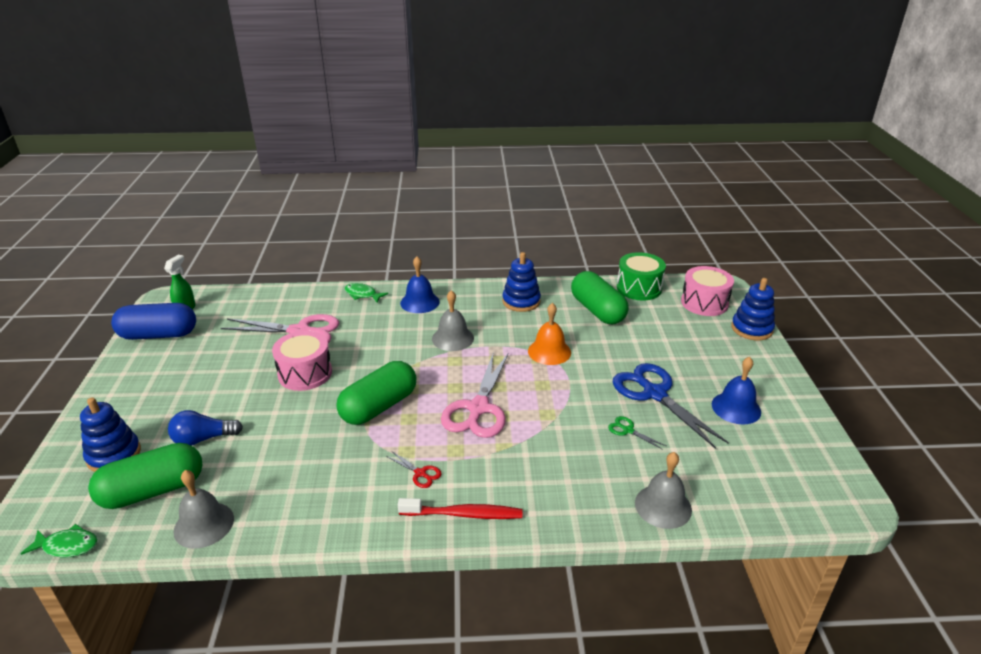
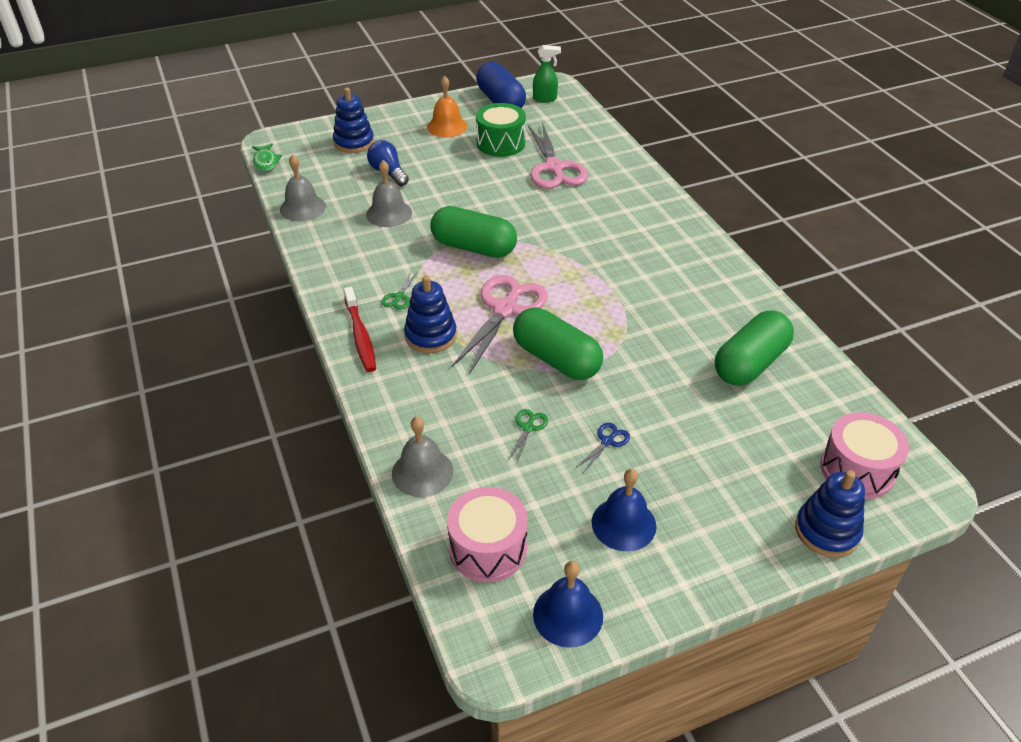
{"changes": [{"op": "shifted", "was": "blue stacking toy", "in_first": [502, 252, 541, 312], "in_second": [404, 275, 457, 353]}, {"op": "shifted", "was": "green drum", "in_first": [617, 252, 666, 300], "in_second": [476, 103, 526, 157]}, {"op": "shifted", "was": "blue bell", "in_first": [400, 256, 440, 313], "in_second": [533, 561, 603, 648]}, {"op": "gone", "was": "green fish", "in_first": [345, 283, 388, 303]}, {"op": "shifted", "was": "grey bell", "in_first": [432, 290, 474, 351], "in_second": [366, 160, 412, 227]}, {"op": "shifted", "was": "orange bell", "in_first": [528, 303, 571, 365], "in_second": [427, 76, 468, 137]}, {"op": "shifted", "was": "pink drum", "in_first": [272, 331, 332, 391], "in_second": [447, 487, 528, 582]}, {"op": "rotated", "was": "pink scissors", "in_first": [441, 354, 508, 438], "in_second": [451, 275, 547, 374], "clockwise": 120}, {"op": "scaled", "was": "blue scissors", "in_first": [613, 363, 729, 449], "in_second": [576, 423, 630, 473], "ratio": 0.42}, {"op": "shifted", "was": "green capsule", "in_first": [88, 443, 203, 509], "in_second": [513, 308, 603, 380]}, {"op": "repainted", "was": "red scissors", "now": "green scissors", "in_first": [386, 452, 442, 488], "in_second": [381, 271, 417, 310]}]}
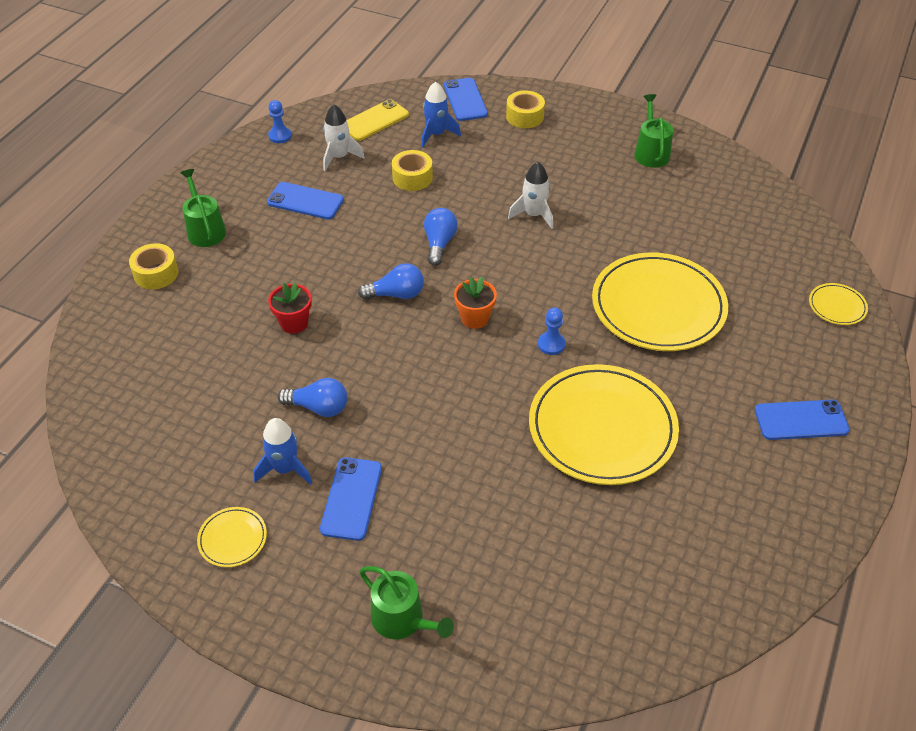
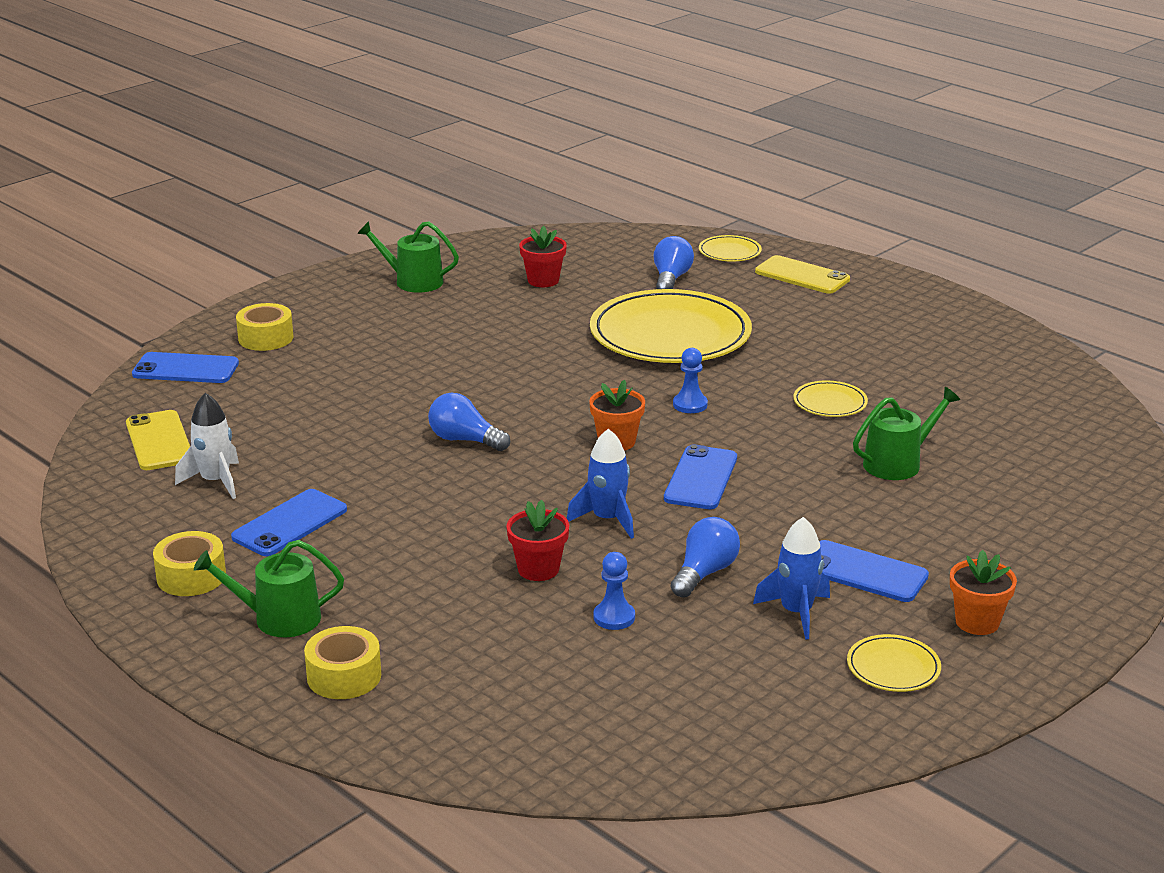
{"changes": [{"op": "shifted", "was": "blue rocket", "in_first": [421, 82, 461, 148], "in_second": [567, 429, 634, 539]}, {"op": "shifted", "was": "blue pawn", "in_first": [268, 100, 292, 143], "in_second": [593, 552, 635, 630]}, {"op": "shifted", "was": "yellow tape", "in_first": [392, 150, 433, 191], "in_second": [153, 531, 226, 596]}, {"op": "gone", "was": "white rocket", "in_first": [508, 162, 553, 229]}, {"op": "shifted", "was": "blue light bulb", "in_first": [358, 263, 424, 300], "in_second": [654, 236, 694, 289]}, {"op": "scaled", "was": "yellow plate", "in_first": [529, 364, 679, 485], "in_second": [793, 381, 868, 417], "ratio": 0.43}, {"op": "shifted", "was": "blue phone", "in_first": [755, 400, 850, 440], "in_second": [664, 444, 737, 509]}, {"op": "shifted", "was": "green watering can", "in_first": [359, 566, 454, 639], "in_second": [853, 387, 960, 480]}, {"op": "new", "now": "red flower pot", "in_second": [519, 226, 567, 287]}, {"op": "new", "now": "yellow phone", "in_second": [755, 255, 850, 294]}, {"op": "new", "now": "orange flower pot", "in_second": [950, 550, 1017, 635]}]}
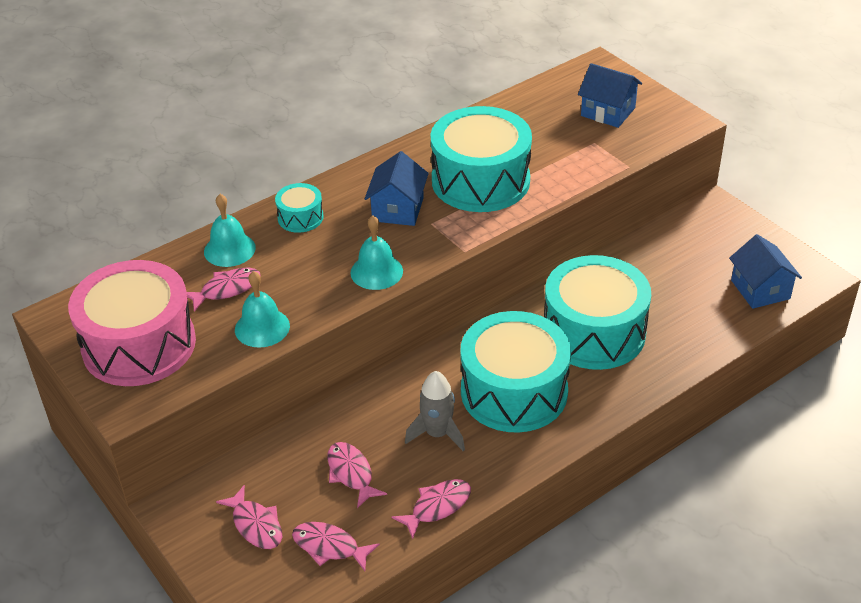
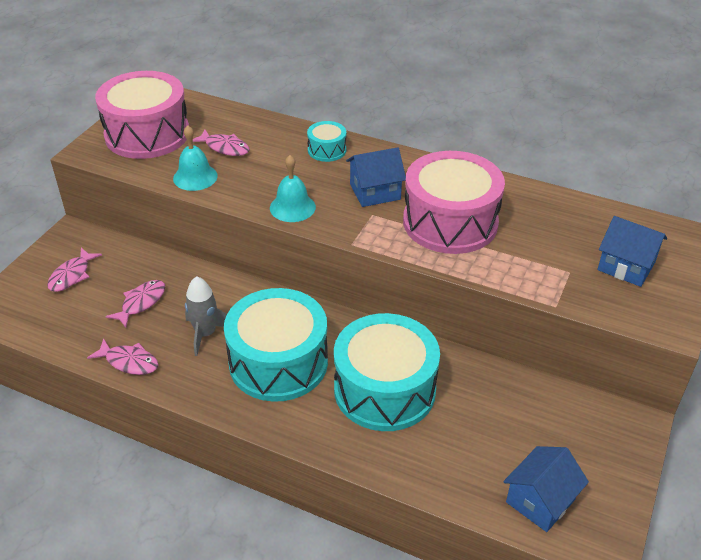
{"changes": [{"op": "rotated", "was": "blue house", "in_first": [578, 63, 642, 128], "in_second": [597, 216, 667, 287], "clockwise": -60}, {"op": "repainted", "was": "turquoise drum", "now": "pink drum", "in_first": [431, 106, 532, 212], "in_second": [403, 151, 505, 254]}, {"op": "gone", "was": "turquoise bell", "in_first": [204, 194, 256, 267]}, {"op": "gone", "was": "pink fish", "in_first": [292, 522, 380, 571]}]}
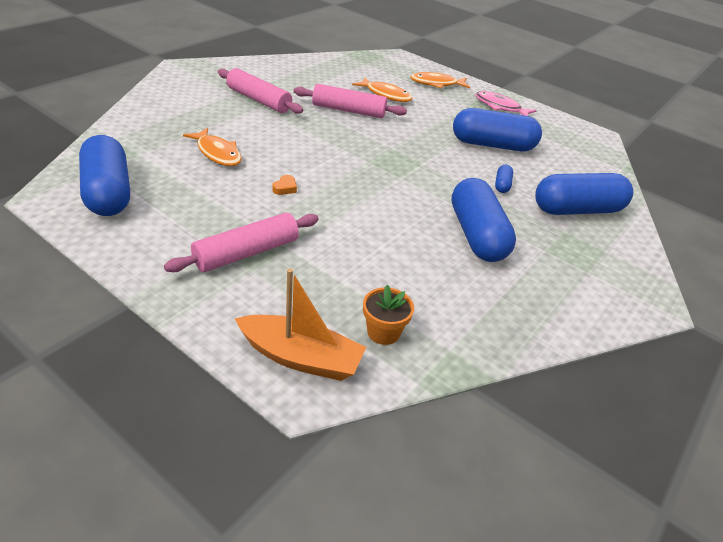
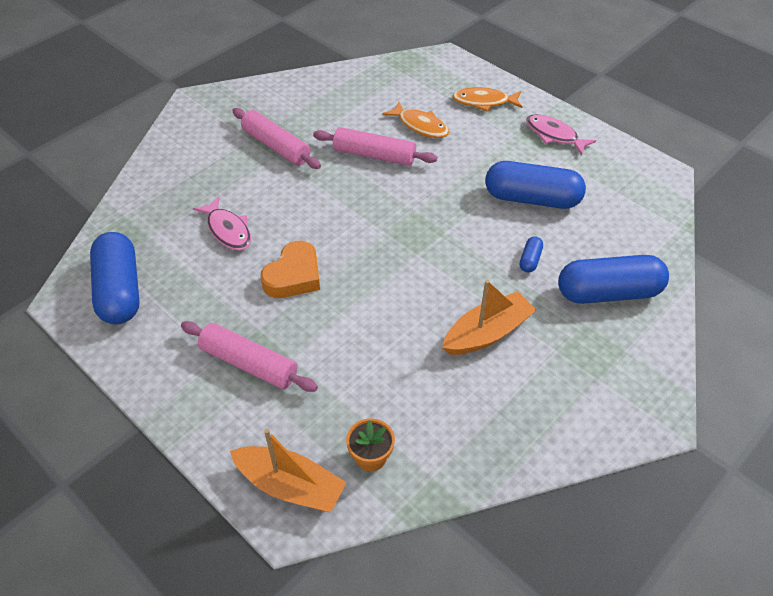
{"changes": [{"op": "repainted", "was": "orange fish", "now": "pink fish", "in_first": [183, 127, 242, 166], "in_second": [193, 197, 251, 251]}, {"op": "scaled", "was": "orange heart", "in_first": [272, 175, 297, 195], "in_second": [261, 241, 320, 298], "ratio": 2.33}, {"op": "swapped", "was": "blue capsule", "now": "orange boat", "in_first": [451, 178, 516, 262], "in_second": [442, 280, 536, 355]}, {"op": "rotated", "was": "pink rolling pin", "in_first": [164, 212, 319, 272], "in_second": [181, 321, 318, 392], "clockwise": 60}]}
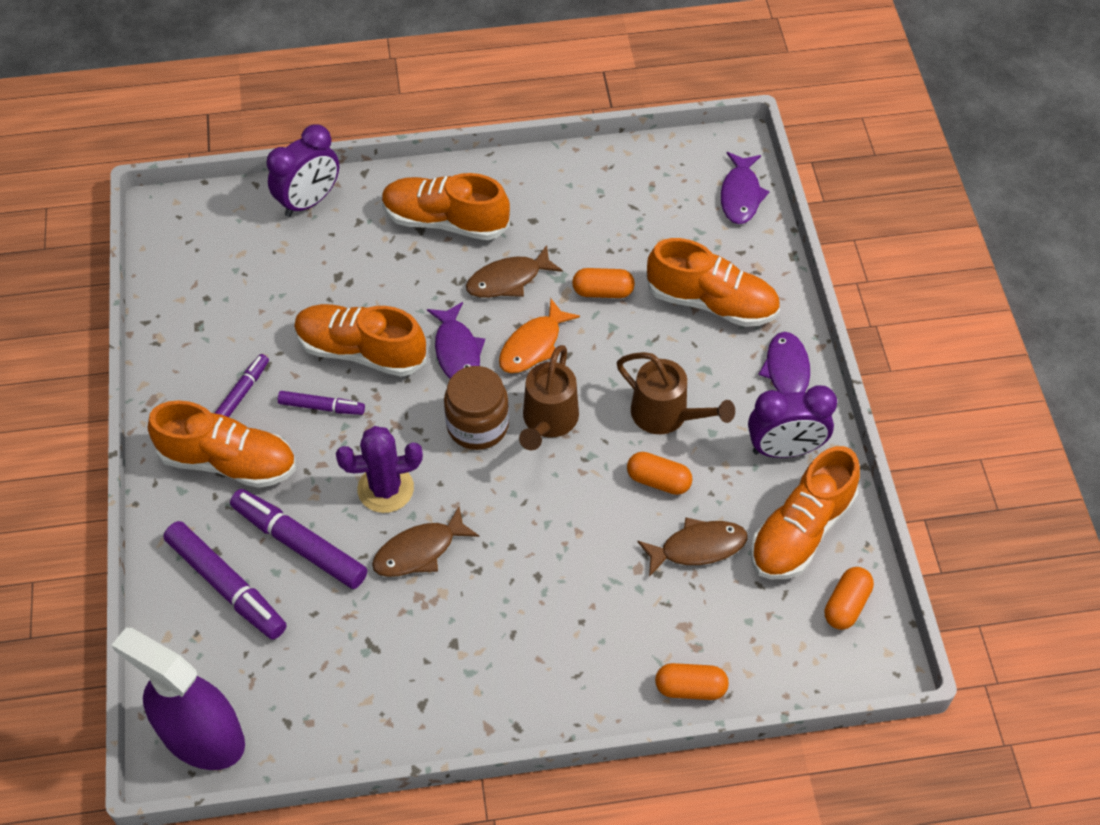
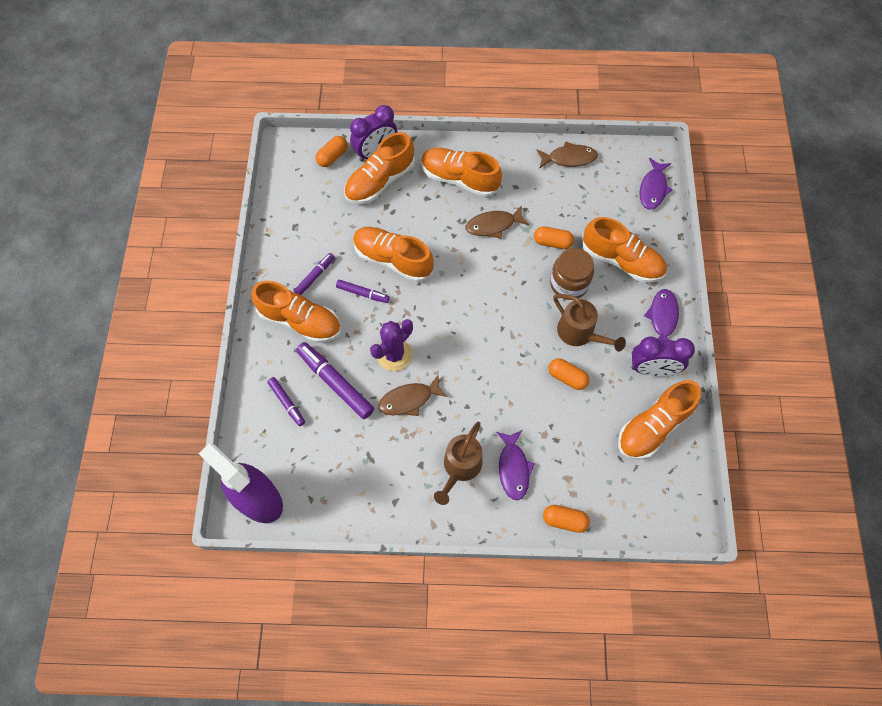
{"changes": [{"op": "gone", "was": "orange fish", "in_first": [499, 299, 580, 373]}, {"op": "shifted", "was": "purple fish", "in_first": [427, 302, 485, 379], "in_second": [496, 430, 535, 501]}, {"op": "shifted", "was": "brown watering can", "in_first": [519, 345, 579, 450], "in_second": [434, 422, 483, 505]}, {"op": "shifted", "was": "brown jar", "in_first": [444, 366, 509, 450], "in_second": [550, 248, 594, 300]}, {"op": "rotated", "was": "purple cactus", "in_first": [336, 426, 423, 513], "in_second": [370, 319, 413, 371], "clockwise": -45}, {"op": "shifted", "was": "brown fish", "in_first": [637, 517, 748, 577], "in_second": [537, 141, 598, 169]}, {"op": "scaled", "was": "purple marker", "in_first": [163, 521, 287, 640], "in_second": [267, 377, 305, 426], "ratio": 0.57}, {"op": "shifted", "was": "orange capsule", "in_first": [825, 567, 874, 630], "in_second": [316, 136, 348, 167]}, {"op": "new", "now": "orange shoe", "in_second": [344, 132, 415, 204]}]}
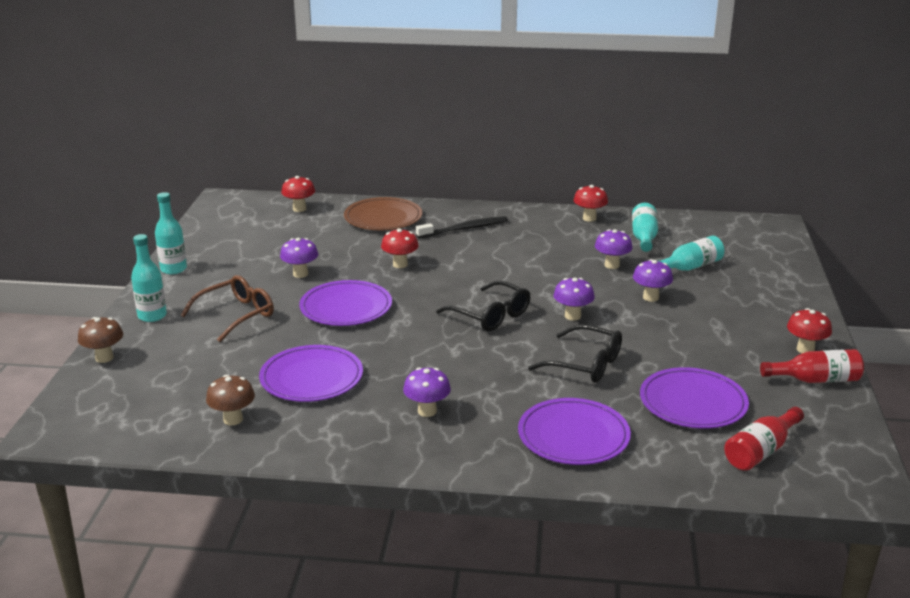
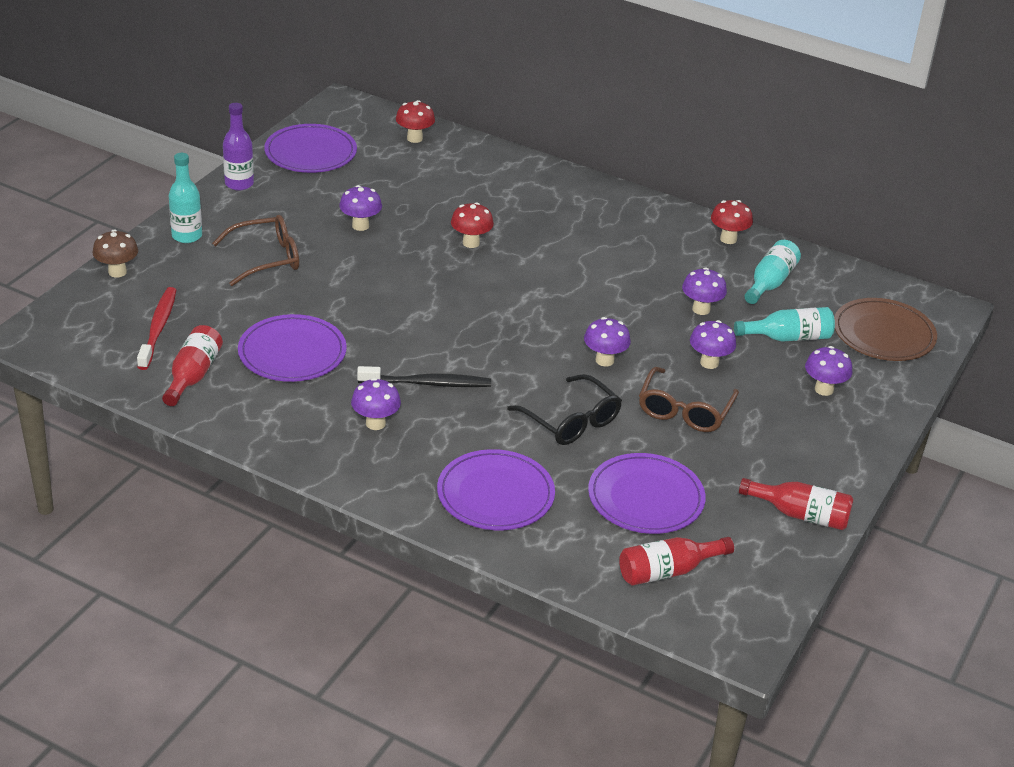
{"changes": [{"op": "repainted", "was": "turquoise bottle", "now": "purple bottle", "in_first": [155, 192, 187, 274], "in_second": [223, 103, 254, 190]}, {"op": "shifted", "was": "brown plate", "in_first": [344, 197, 422, 230], "in_second": [834, 298, 937, 361]}, {"op": "shifted", "was": "black toothbrush", "in_first": [416, 216, 508, 238], "in_second": [357, 366, 491, 387]}, {"op": "shifted", "was": "purple plate", "in_first": [299, 280, 392, 326], "in_second": [264, 124, 357, 173]}, {"op": "gone", "was": "black glasses", "in_first": [436, 281, 530, 331]}, {"op": "gone", "was": "red mushroom", "in_first": [787, 308, 832, 353]}, {"op": "swapped", "was": "brown mushroom", "now": "red bottle", "in_first": [206, 375, 255, 425], "in_second": [162, 325, 223, 406]}, {"op": "new", "now": "red toothbrush", "in_second": [137, 287, 176, 370]}, {"op": "new", "now": "purple mushroom", "in_second": [805, 346, 852, 396]}, {"op": "new", "now": "brown glasses", "in_second": [639, 367, 739, 432]}]}
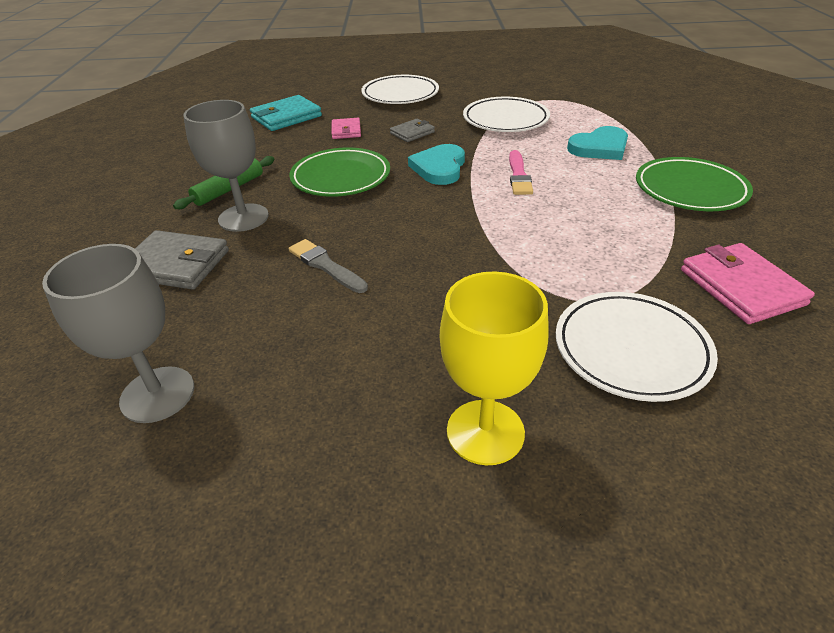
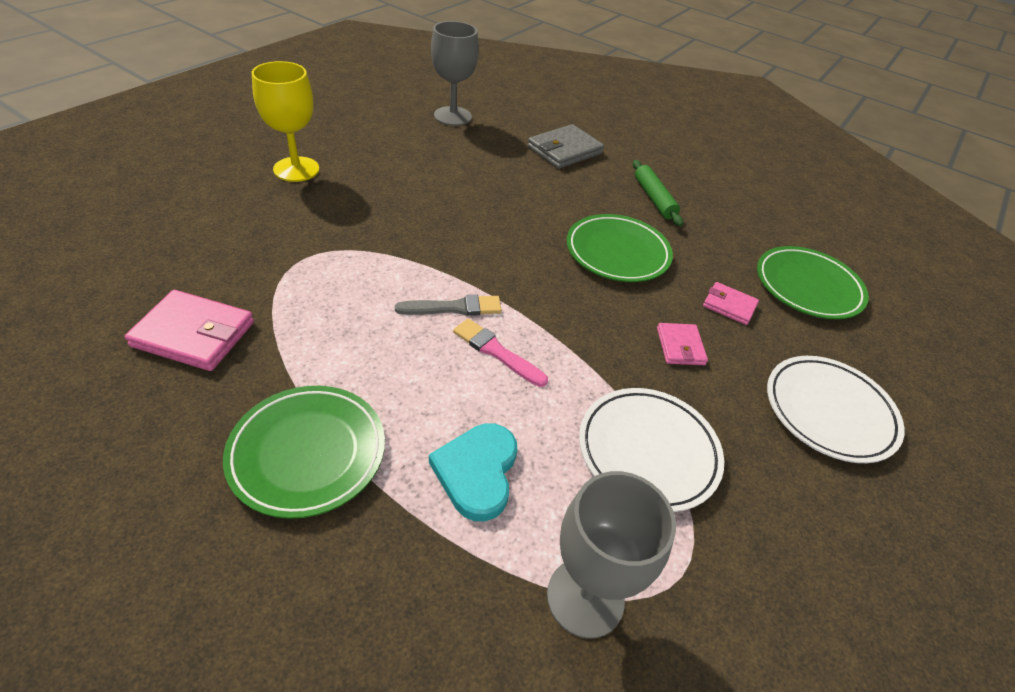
{"changes": [{"op": "swapped", "was": "turquoise wallet", "now": "green plate", "in_first": [250, 95, 322, 131], "in_second": [757, 246, 869, 319]}, {"op": "shifted", "was": "grey goblet", "in_first": [183, 100, 269, 232], "in_second": [547, 471, 676, 639]}, {"op": "repainted", "was": "grey wallet", "now": "pink wallet", "in_first": [390, 119, 435, 142], "in_second": [657, 323, 708, 365]}, {"op": "gone", "was": "turquoise heart", "in_first": [408, 144, 465, 185]}, {"op": "shifted", "was": "grey brush", "in_first": [289, 239, 368, 293], "in_second": [395, 295, 502, 316]}, {"op": "gone", "was": "white plate", "in_first": [556, 292, 718, 402]}]}
